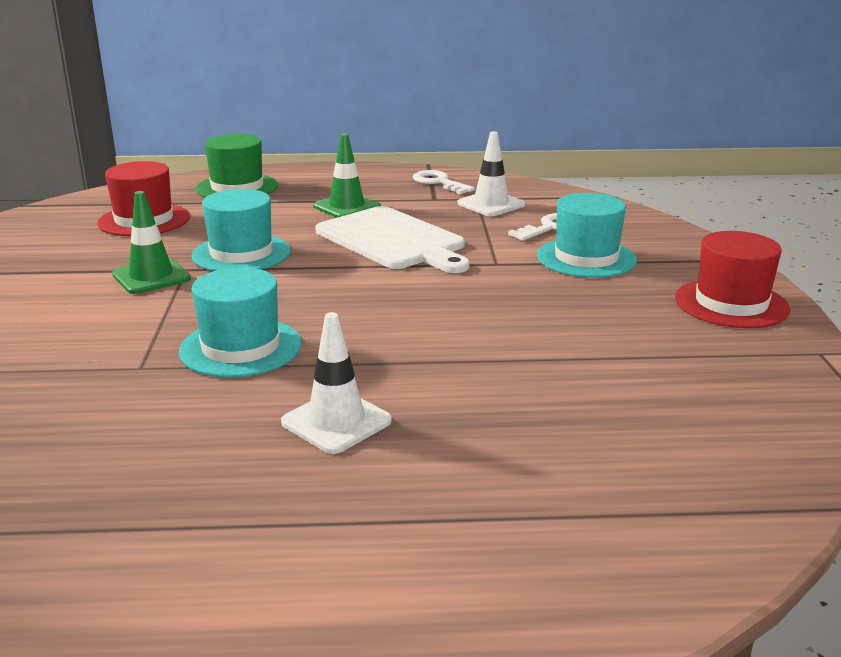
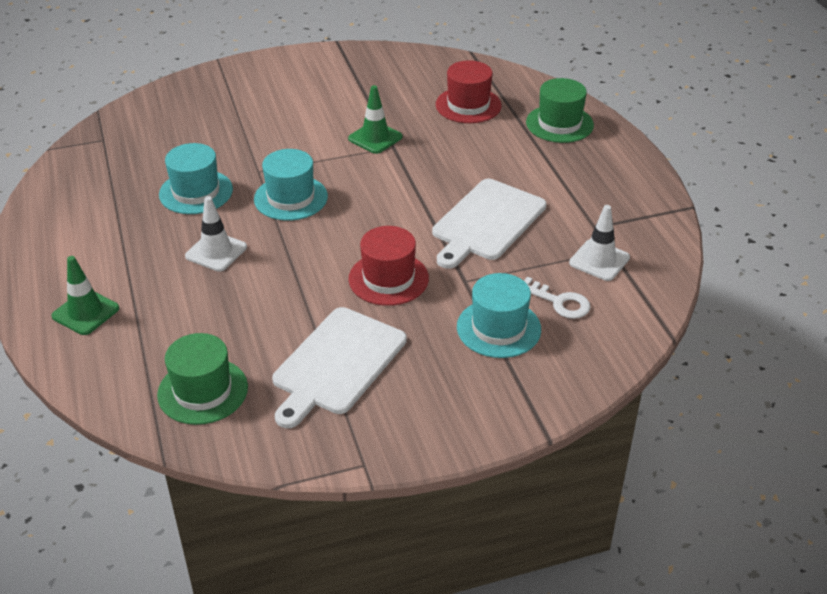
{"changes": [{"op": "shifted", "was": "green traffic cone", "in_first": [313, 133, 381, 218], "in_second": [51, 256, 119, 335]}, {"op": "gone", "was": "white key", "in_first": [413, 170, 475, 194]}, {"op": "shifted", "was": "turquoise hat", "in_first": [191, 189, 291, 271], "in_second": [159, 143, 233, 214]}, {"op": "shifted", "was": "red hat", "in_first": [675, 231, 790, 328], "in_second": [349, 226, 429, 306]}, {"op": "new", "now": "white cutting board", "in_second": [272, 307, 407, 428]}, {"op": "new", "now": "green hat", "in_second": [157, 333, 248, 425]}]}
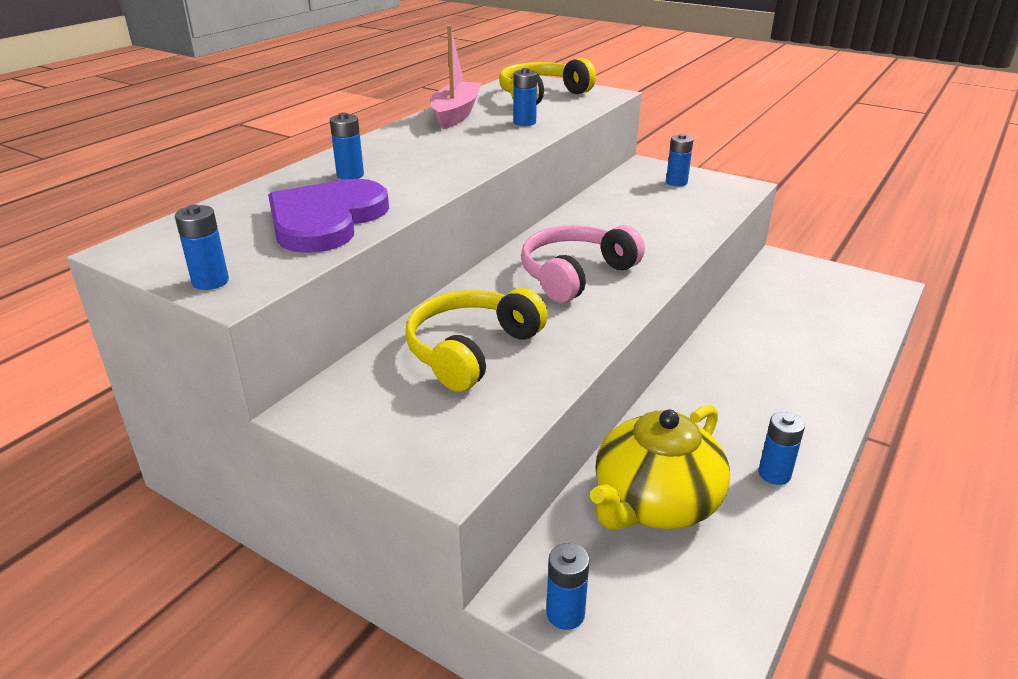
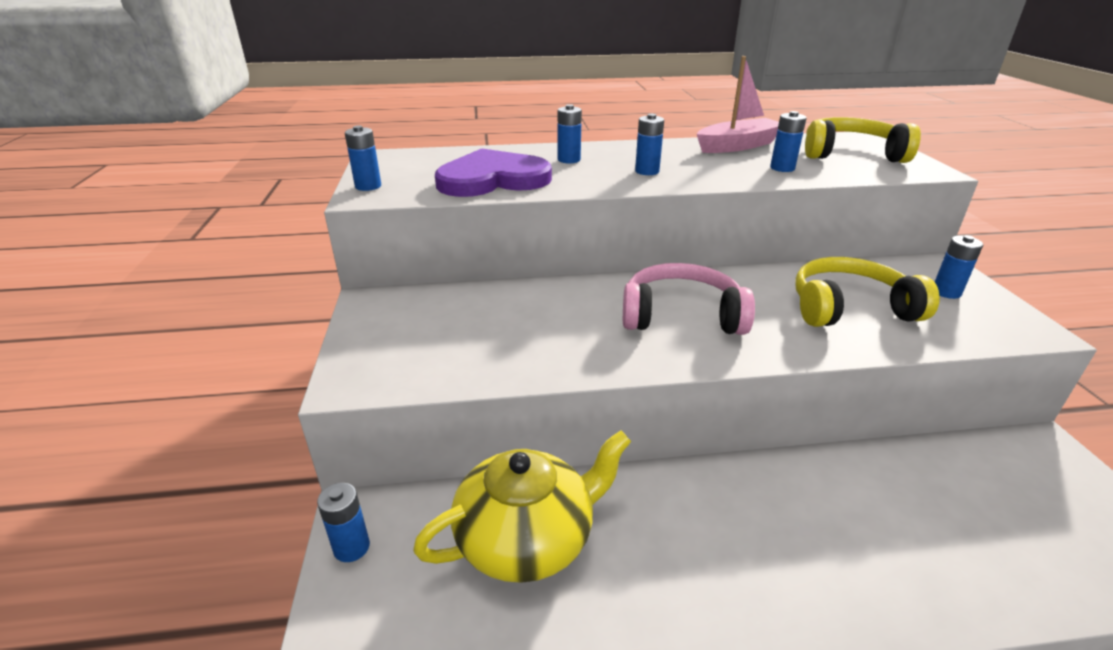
{"changes": [{"op": "shifted", "was": "yellow headphones", "in_first": [405, 288, 548, 392], "in_second": [795, 257, 940, 327]}, {"op": "rotated", "was": "yellow teapot", "in_first": [590, 405, 730, 530], "in_second": [413, 430, 631, 583], "clockwise": 150}, {"op": "shifted", "was": "blue battery", "in_first": [758, 412, 805, 485], "in_second": [635, 114, 664, 175]}]}
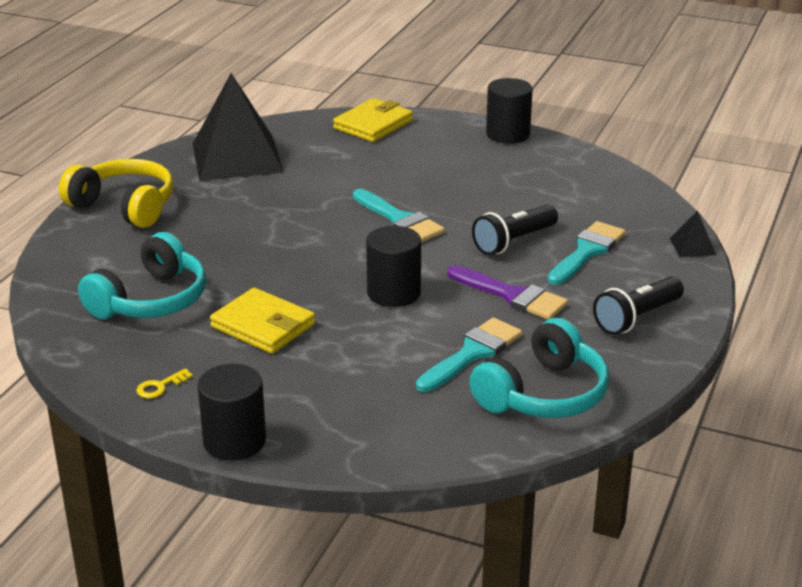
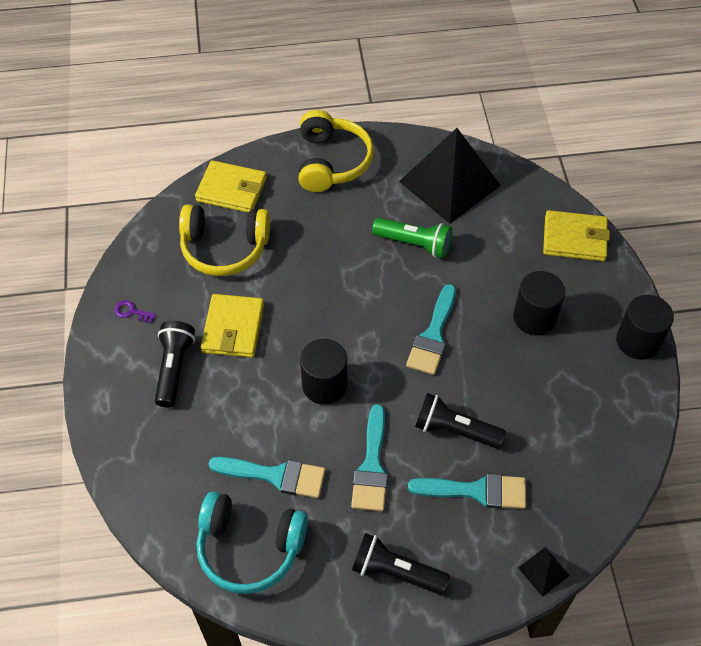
{"changes": [{"op": "repainted", "was": "turquoise headphones", "now": "yellow headphones", "in_first": [78, 232, 206, 319], "in_second": [179, 205, 270, 276]}, {"op": "repainted", "was": "purple brush", "now": "turquoise brush", "in_first": [447, 265, 568, 319], "in_second": [351, 404, 388, 512]}, {"op": "shifted", "was": "black cylinder", "in_first": [197, 364, 266, 460], "in_second": [513, 271, 565, 335]}, {"op": "repainted", "was": "yellow key", "now": "purple key", "in_first": [136, 368, 193, 398], "in_second": [114, 300, 156, 323]}, {"op": "new", "now": "yellow wallet", "in_second": [195, 160, 267, 213]}, {"op": "new", "now": "green flashlight", "in_second": [372, 218, 452, 258]}, {"op": "new", "now": "black flashlight", "in_second": [155, 321, 195, 408]}]}
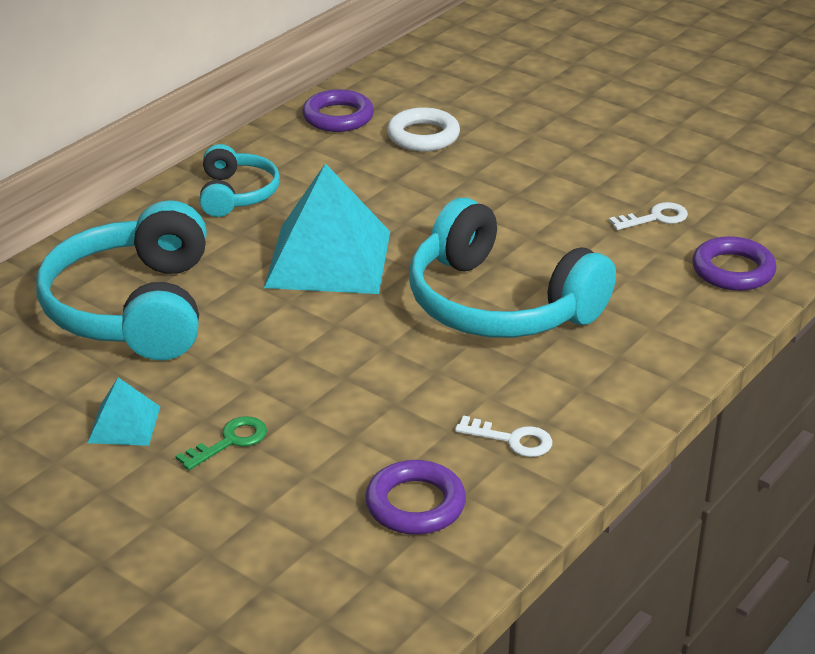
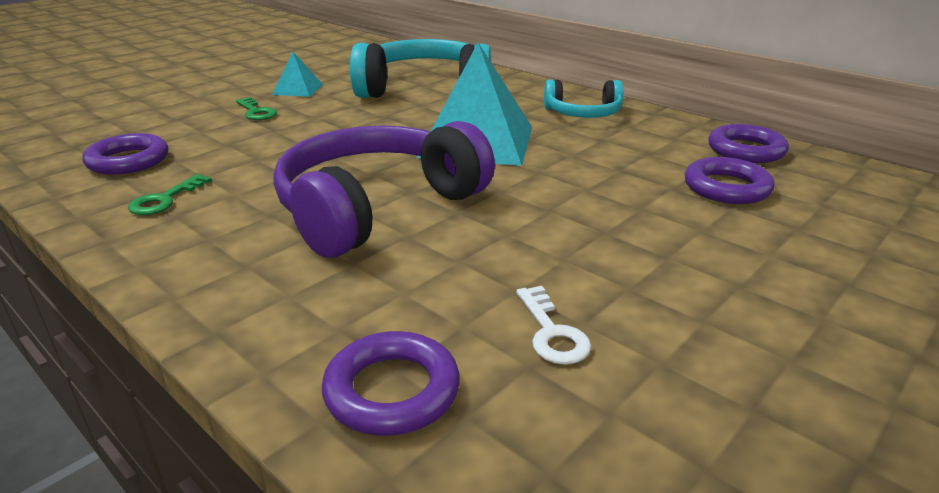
{"changes": [{"op": "repainted", "was": "white ring", "now": "purple ring", "in_first": [387, 107, 460, 151], "in_second": [685, 157, 775, 204]}, {"op": "repainted", "was": "turquoise headphones", "now": "purple headphones", "in_first": [409, 197, 616, 338], "in_second": [273, 121, 495, 257]}, {"op": "repainted", "was": "white key", "now": "green key", "in_first": [455, 415, 552, 457], "in_second": [128, 174, 212, 215]}]}
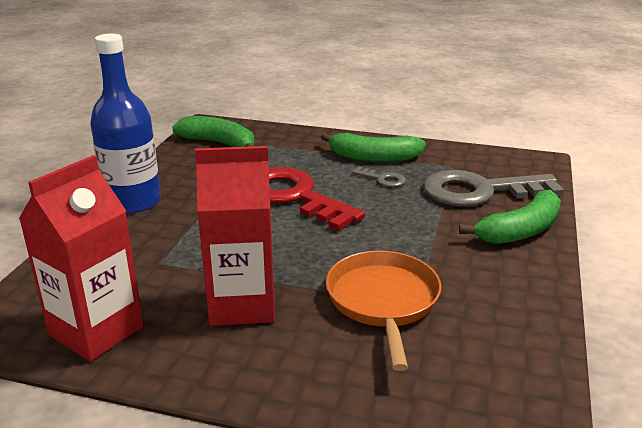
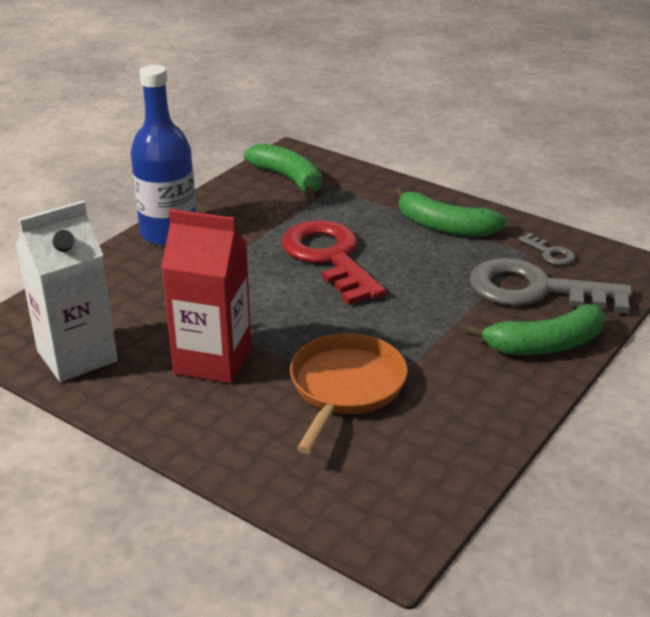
{"changes": [{"op": "repainted", "was": "red carton", "now": "white carton", "in_first": [19, 155, 144, 361], "in_second": [16, 201, 118, 382]}, {"op": "shifted", "was": "grey key", "in_first": [352, 166, 406, 187], "in_second": [518, 233, 575, 265]}]}
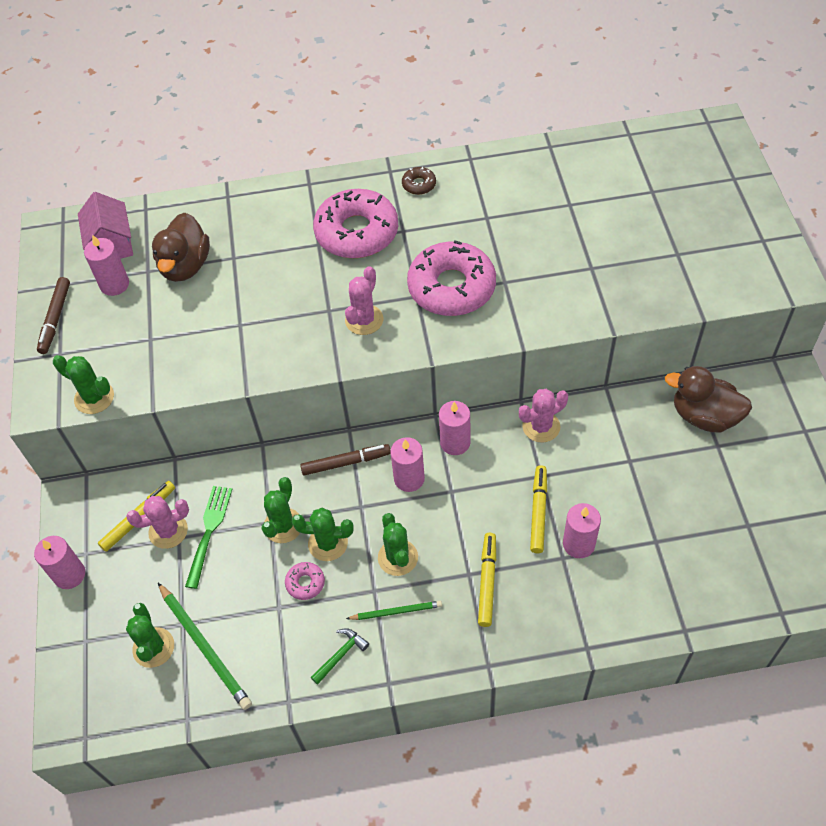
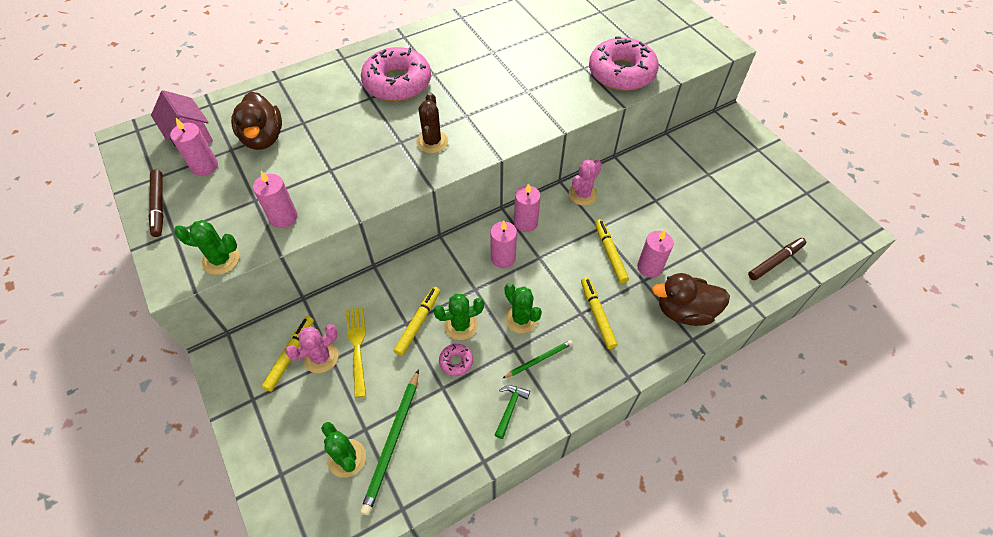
{"changes": [{"op": "gone", "was": "brown donut", "in_first": [402, 167, 436, 195]}, {"op": "shifted", "was": "pink donut", "in_first": [407, 240, 496, 316], "in_second": [589, 36, 659, 91]}, {"op": "repainted", "was": "pink cactus", "now": "brown cactus", "in_first": [345, 266, 383, 335], "in_second": [416, 93, 448, 153]}, {"op": "shifted", "was": "brown duck", "in_first": [665, 366, 752, 433], "in_second": [652, 273, 730, 326]}, {"op": "shifted", "was": "brown marker", "in_first": [300, 444, 391, 476], "in_second": [748, 238, 806, 280]}, {"op": "swapped", "was": "green cactus", "now": "yellow marker", "in_first": [262, 477, 300, 543], "in_second": [394, 287, 440, 356]}, {"op": "repainted", "was": "green fork", "now": "yellow fork", "in_first": [185, 486, 232, 589], "in_second": [346, 307, 366, 398]}, {"op": "shifted", "was": "pink candle", "in_first": [34, 536, 85, 589], "in_second": [253, 171, 297, 228]}, {"op": "rotated", "was": "green pencil", "in_first": [158, 583, 252, 710], "in_second": [360, 369, 419, 515], "clockwise": 75}]}
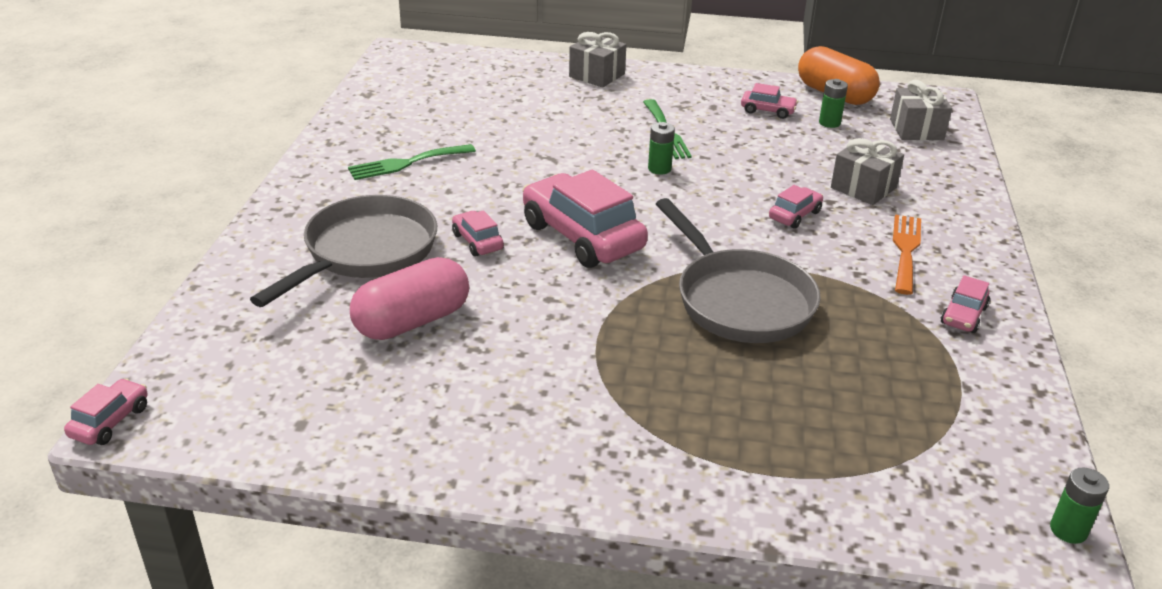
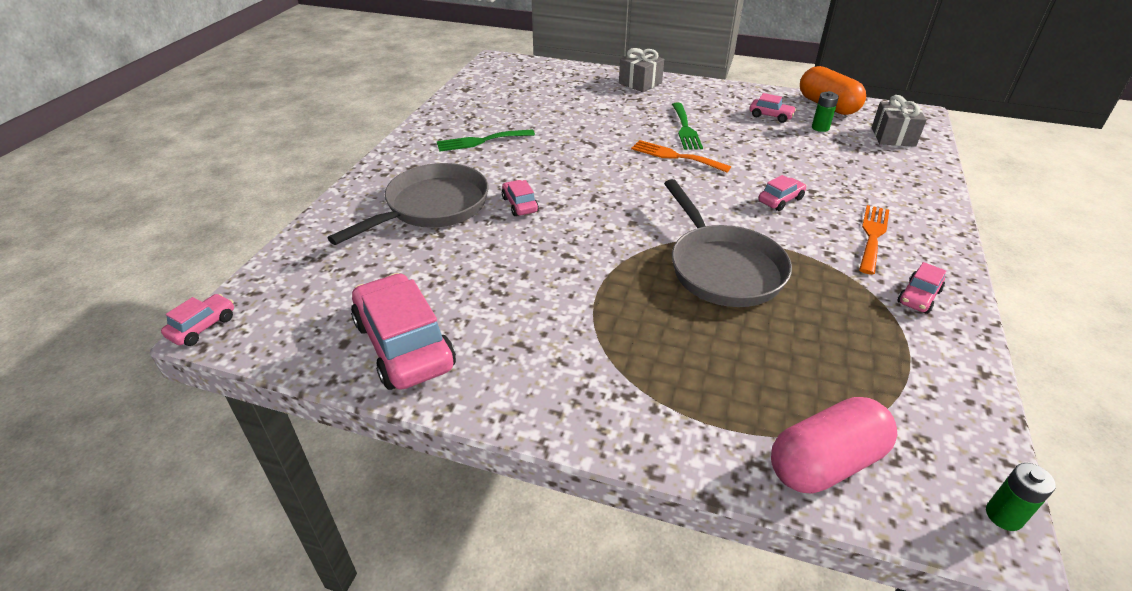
{"changes": [{"op": "swapped", "was": "green battery", "now": "orange fork", "in_first": [648, 122, 675, 175], "in_second": [631, 140, 731, 173]}, {"op": "gone", "was": "grey gift", "in_first": [831, 138, 904, 205]}, {"op": "shifted", "was": "pink car", "in_first": [522, 170, 648, 268], "in_second": [351, 273, 456, 390]}, {"op": "shifted", "was": "pink capsule", "in_first": [350, 257, 469, 340], "in_second": [771, 397, 897, 494]}]}
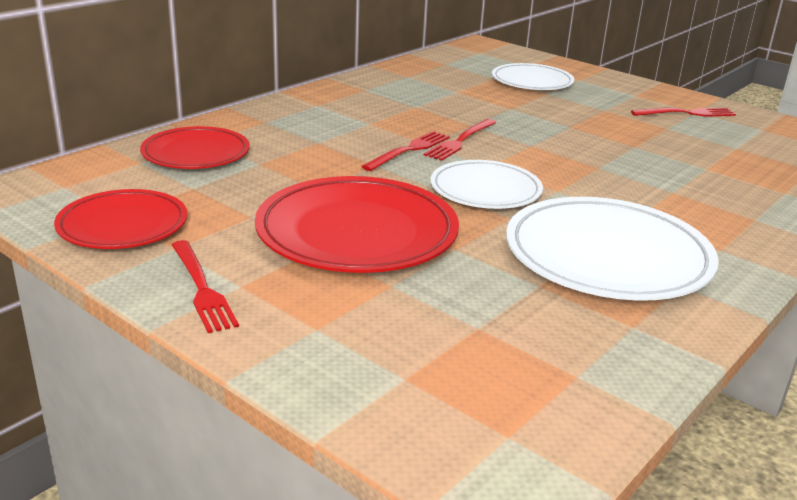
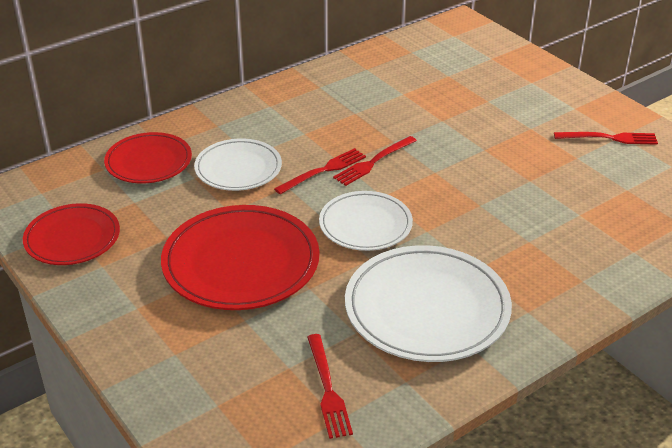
{"changes": [{"op": "shifted", "was": "white plate", "in_first": [492, 63, 574, 90], "in_second": [194, 139, 282, 191]}, {"op": "shifted", "was": "red fork", "in_first": [171, 240, 239, 333], "in_second": [307, 334, 353, 439]}]}
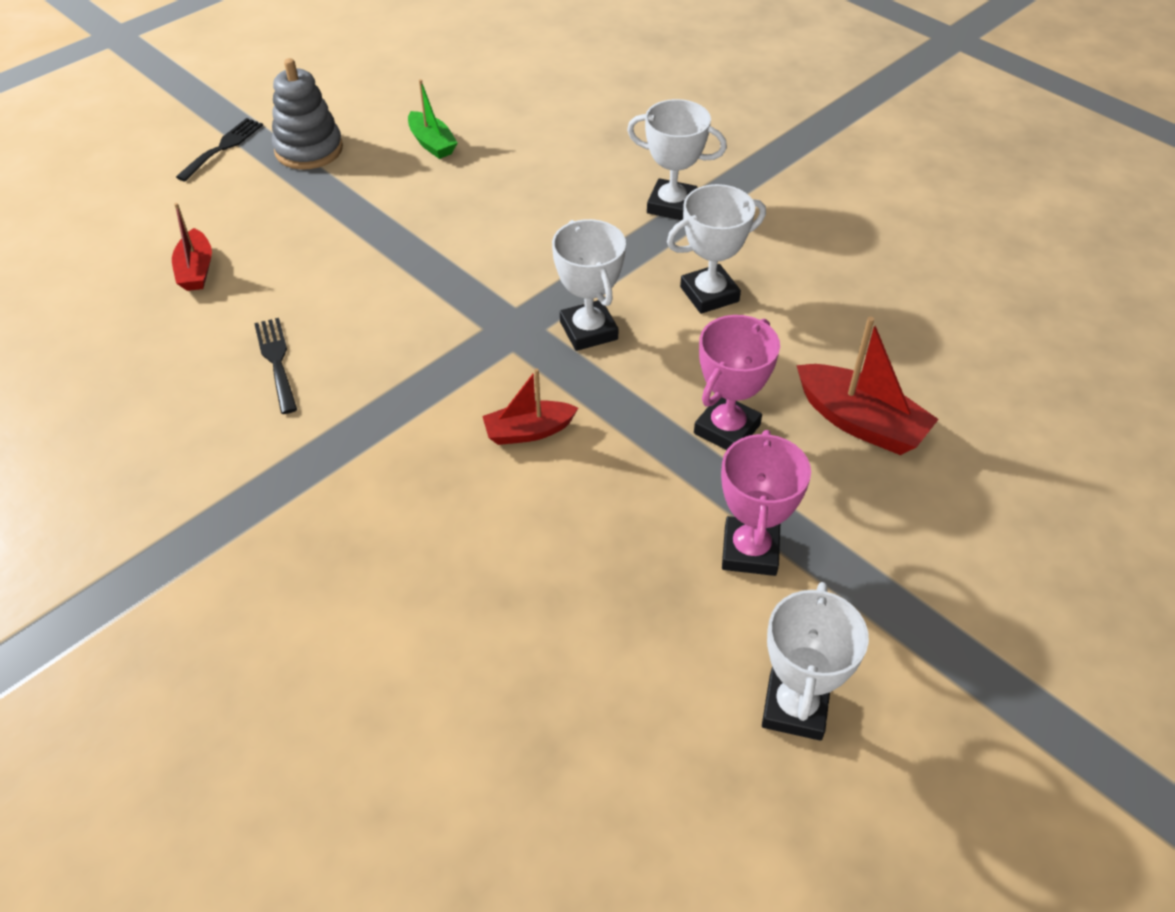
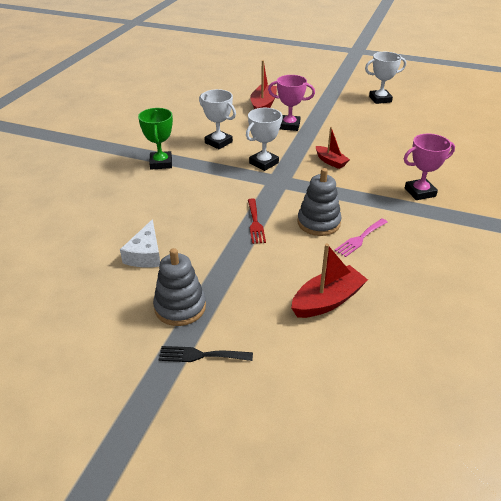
{"changes": [{"op": "swapped", "was": "green boat", "now": "white cheese", "in_first": [408, 79, 458, 159], "in_second": [120, 219, 160, 268]}, {"op": "repainted", "was": "white trophy", "now": "green trophy", "in_first": [627, 99, 727, 220], "in_second": [138, 108, 173, 170]}, {"op": "scaled", "was": "red boat", "in_first": [172, 203, 212, 291], "in_second": [291, 243, 368, 318], "ratio": 1.55}, {"op": "repainted", "was": "black fork", "now": "pink fork", "in_first": [254, 318, 297, 414], "in_second": [335, 218, 388, 257]}, {"op": "shifted", "was": "pink trophy", "in_first": [721, 430, 811, 576], "in_second": [404, 134, 455, 200]}, {"op": "new", "now": "grey stacking toy", "in_second": [297, 168, 342, 236]}, {"op": "new", "now": "red fork", "in_second": [248, 199, 266, 244]}]}
